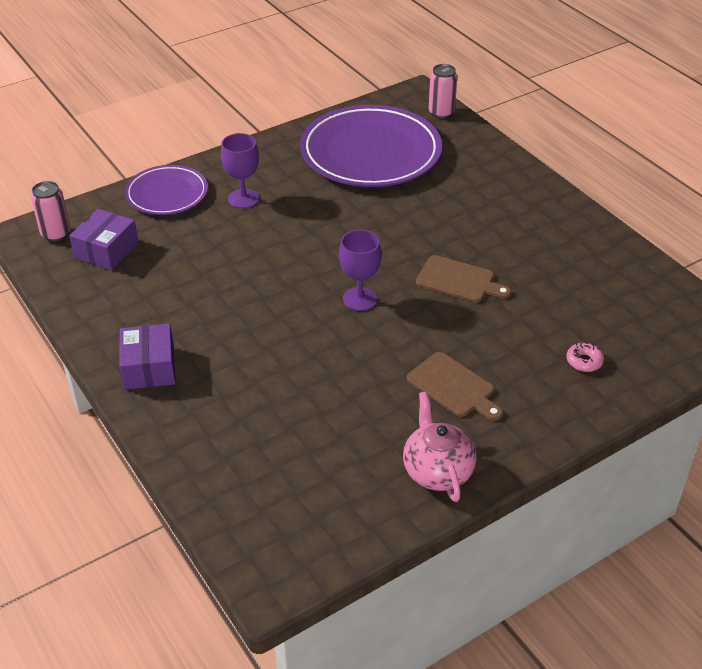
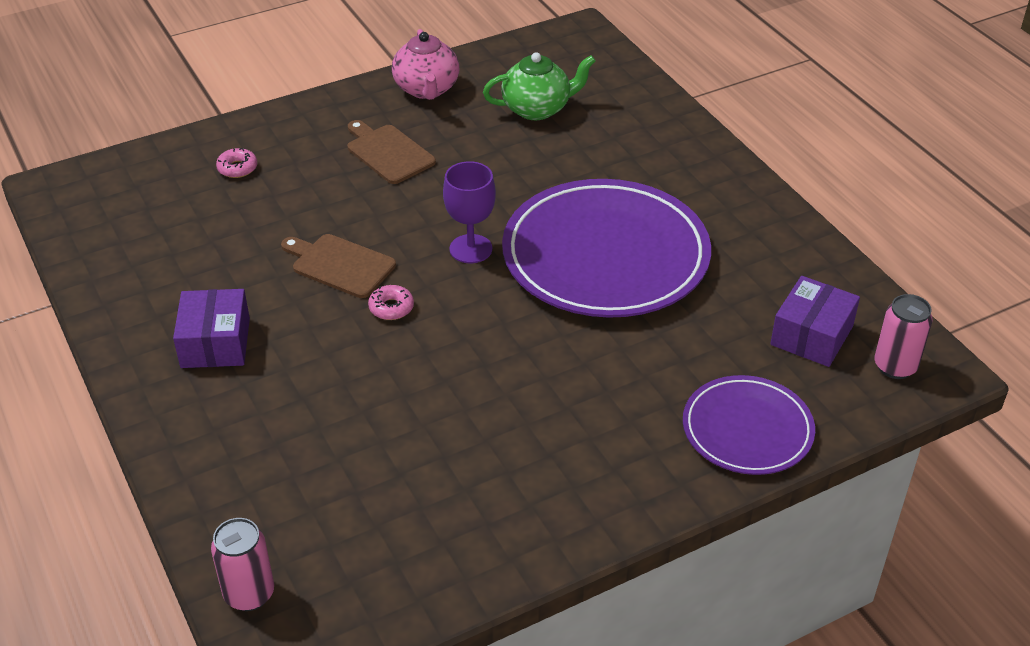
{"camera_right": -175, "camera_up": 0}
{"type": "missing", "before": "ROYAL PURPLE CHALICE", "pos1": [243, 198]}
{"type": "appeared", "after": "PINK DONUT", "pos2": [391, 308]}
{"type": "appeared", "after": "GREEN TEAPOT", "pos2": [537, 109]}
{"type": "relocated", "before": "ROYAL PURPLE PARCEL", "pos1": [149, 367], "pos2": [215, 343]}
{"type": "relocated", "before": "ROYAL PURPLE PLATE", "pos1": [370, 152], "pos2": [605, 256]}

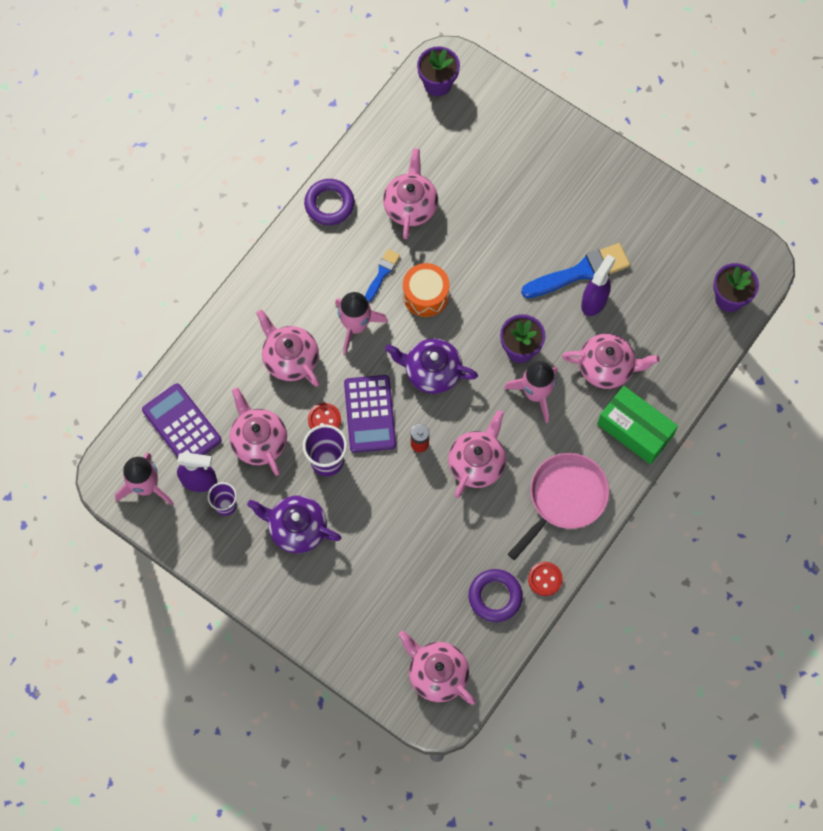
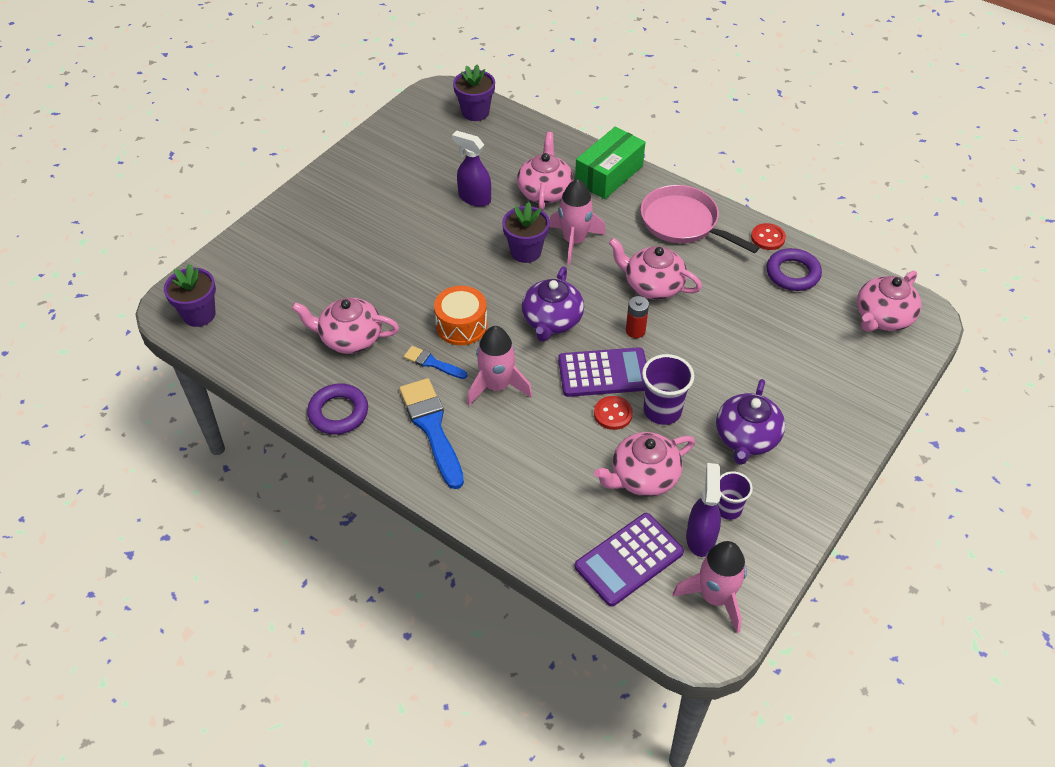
{"camera_right": -90, "camera_up": -20}
{"type": "missing", "before": "PINK TEAPOT", "pos1": [290, 358]}
{"type": "relocated", "before": "BLUE PAINT BRUSH", "pos1": [580, 272], "pos2": [432, 428]}

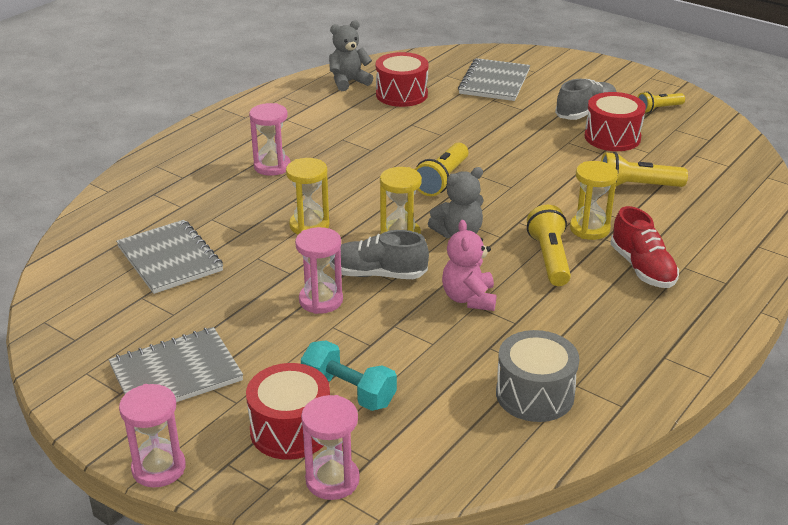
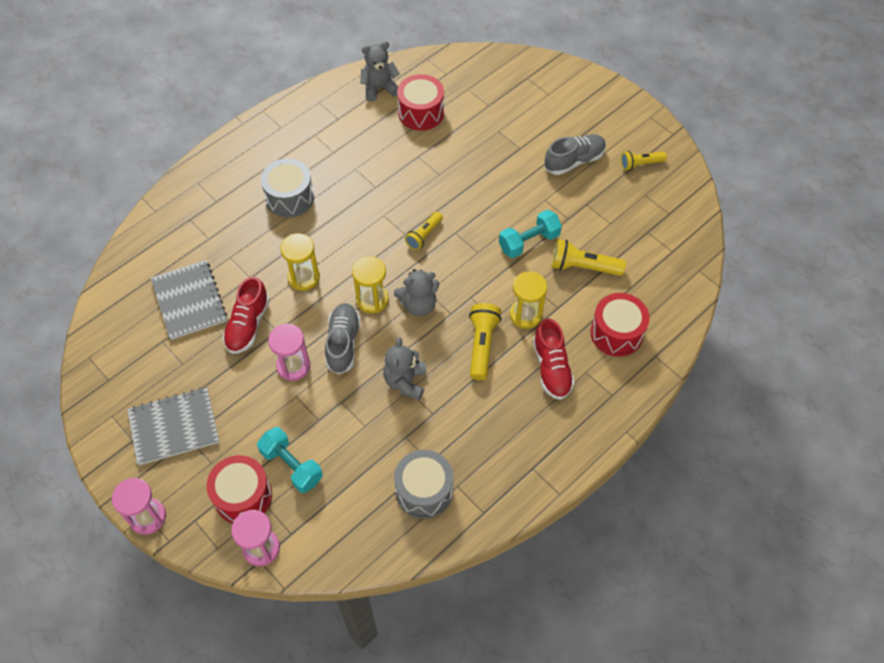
{"camera_right": 10, "camera_up": 25}
{"type": "missing", "before": "GRAY EXERCISE BOOK", "pos1": [494, 82]}
{"type": "appeared", "after": "RED LACE-UP SHOE", "pos2": [248, 325]}
{"type": "appeared", "after": "TURQUOISE HAND WEIGHT", "pos2": [529, 242]}
{"type": "relocated", "before": "RED SNARE DRUM", "pos1": [612, 137], "pos2": [616, 333]}
{"type": "exchanged", "before": "PINK HOURGLASS", "after": "GRAY SNARE DRUM", "pos1": [272, 166], "pos2": [290, 198]}
{"type": "colour", "before": "PINK STUFFED BEAR", "after": "GRAY STUFFED BEAR", "pos1": [469, 298], "pos2": [405, 382]}
{"type": "spun", "before": "GRAY LACE-UP SHOE", "pos1": [377, 274], "pos2": [343, 343], "turn": 75}
{"type": "size", "before": "BRIGHT YELLOW TORCH", "pos1": [442, 180], "pos2": [424, 235], "scale": 0.66}

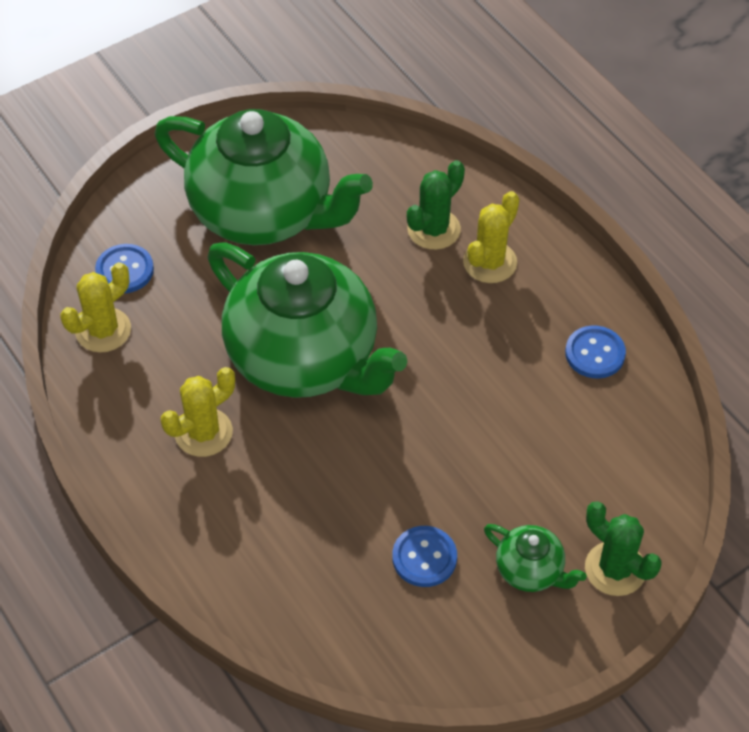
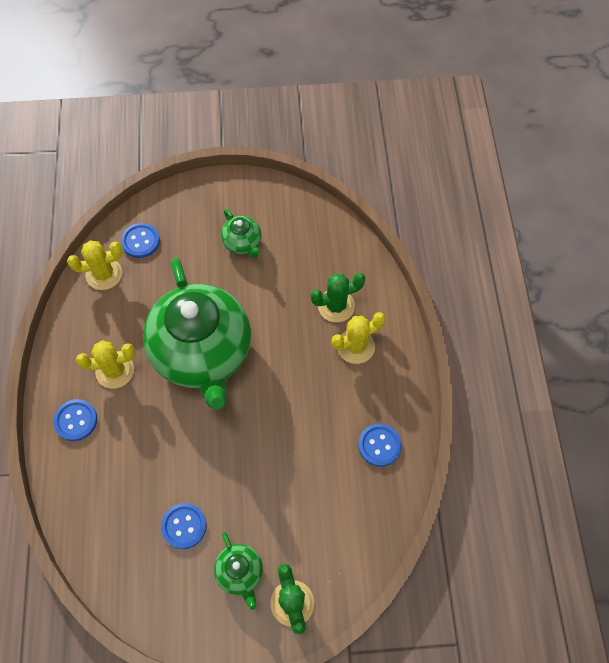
{"camera_right": 30, "camera_up": 10}
{"type": "appeared", "after": "BLUE SEWING BUTTON", "pos2": [76, 420]}
{"type": "size", "before": "GREEN TEAPOT", "pos1": [264, 213], "pos2": [243, 243], "scale": 0.41}

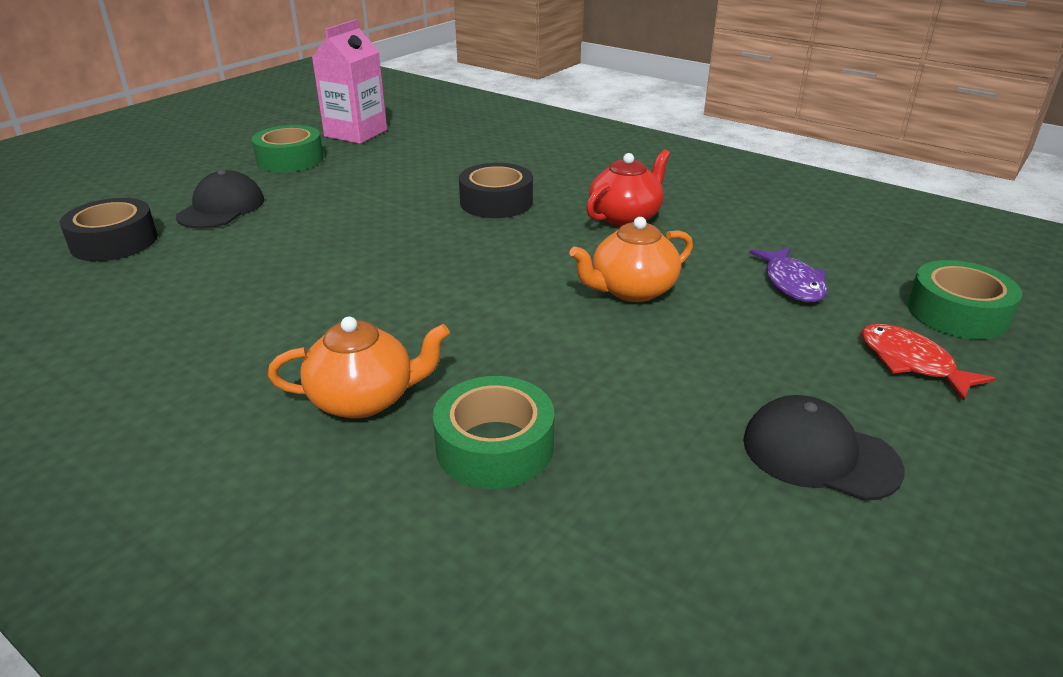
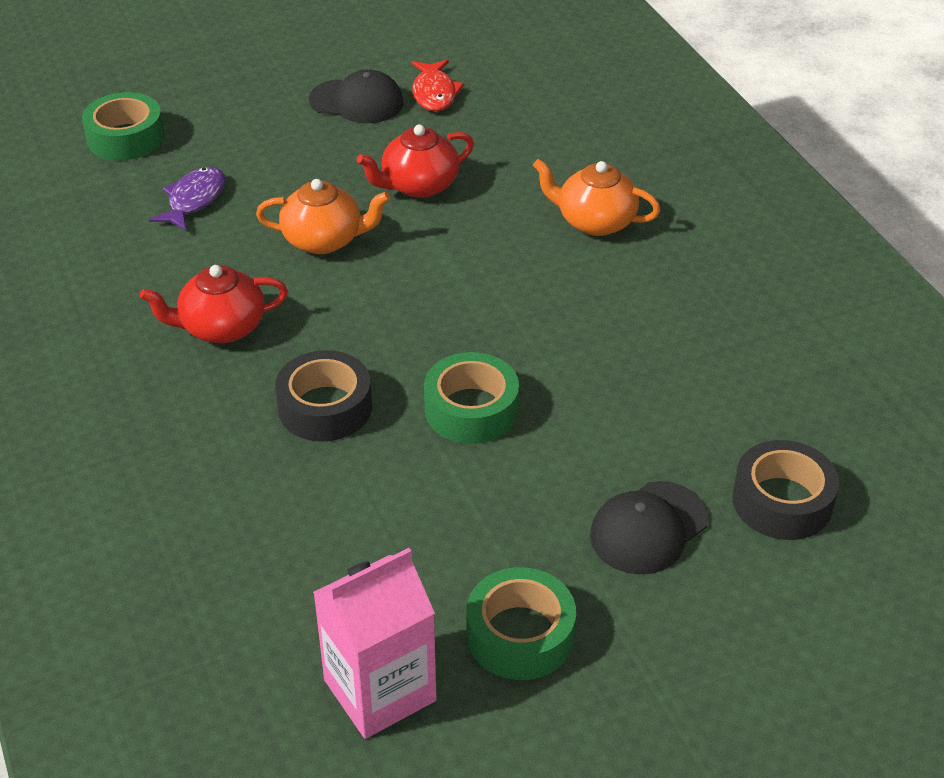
{"camera_right": -150, "camera_up": 10}
{"type": "appeared", "after": "RED TEAPOT", "pos2": [418, 185]}
{"type": "relocated", "before": "GREEN TAPE", "pos1": [494, 446], "pos2": [471, 409]}
{"type": "relocated", "before": "RED FISH FIGURE", "pos1": [911, 363], "pos2": [434, 93]}
{"type": "spun", "before": "BLACK BASEBALL CAP", "pos1": [819, 454], "pos2": [357, 102], "turn": -45}

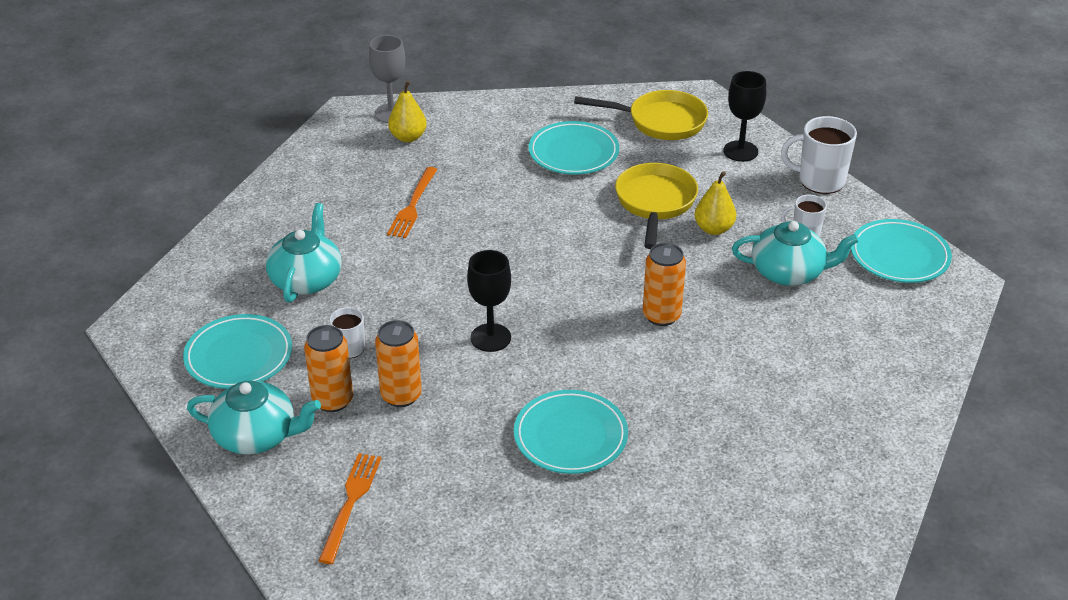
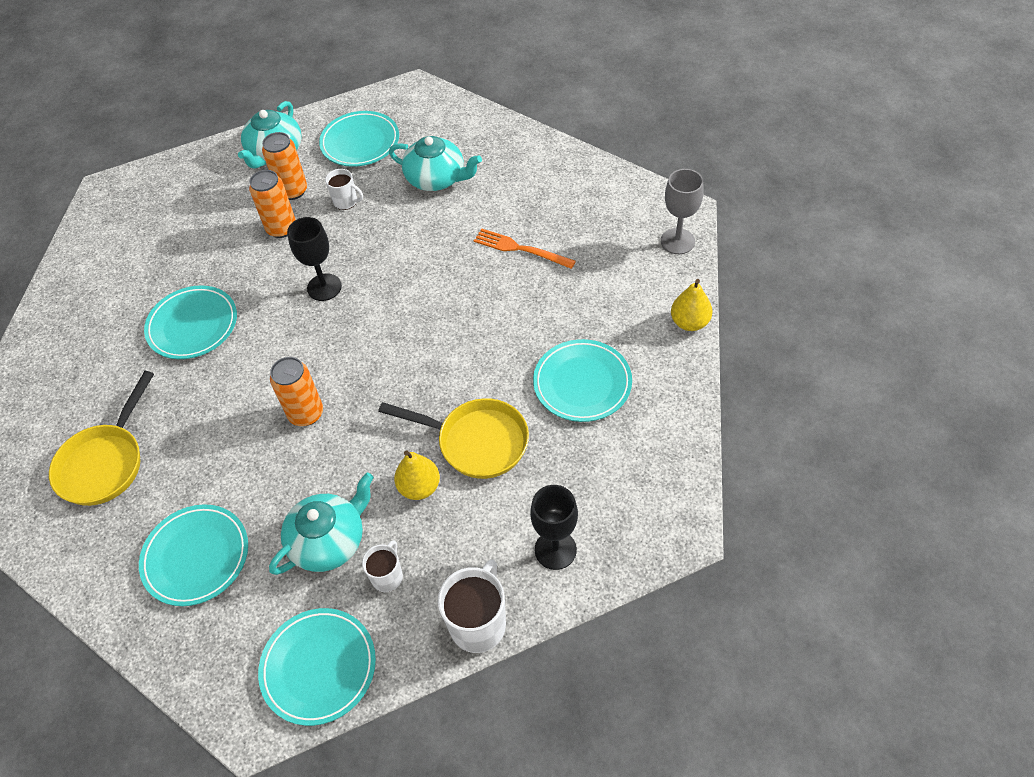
{"camera_right": 105, "camera_up": 15}
{"type": "missing", "before": "BRIGHT ORANGE TABLE FORK", "pos1": [351, 503]}
{"type": "appeared", "after": "TURQUOISE PLATE", "pos2": [196, 557]}
{"type": "relocated", "before": "BRIGHT YELLOW PEAR FRUIT", "pos1": [408, 137], "pos2": [689, 322]}
{"type": "relocated", "before": "BRIGHT YELLOW FRYING PAN", "pos1": [660, 121], "pos2": [105, 463]}
{"type": "spun", "before": "TURQUOISE TEAPOT", "pos1": [789, 272], "pos2": [329, 541], "turn": -150}

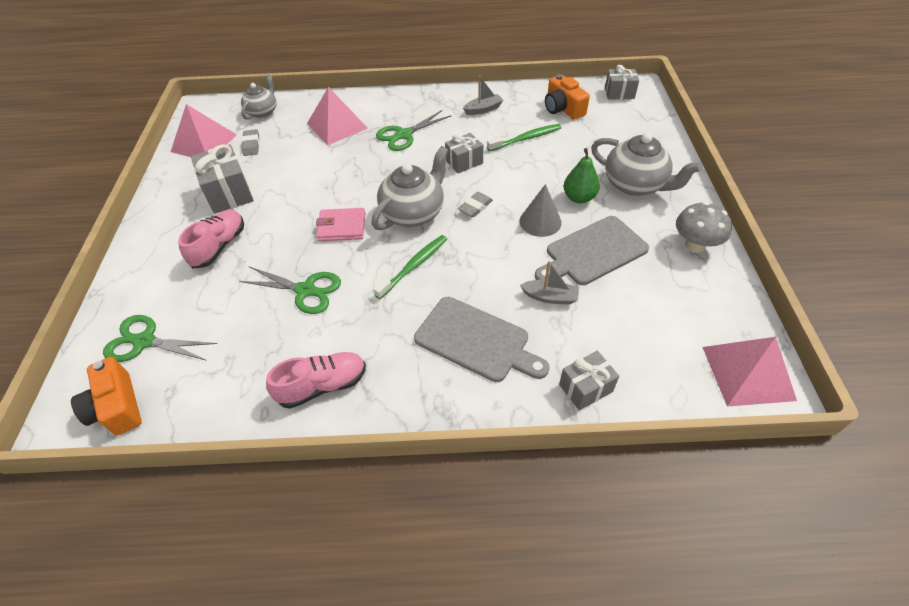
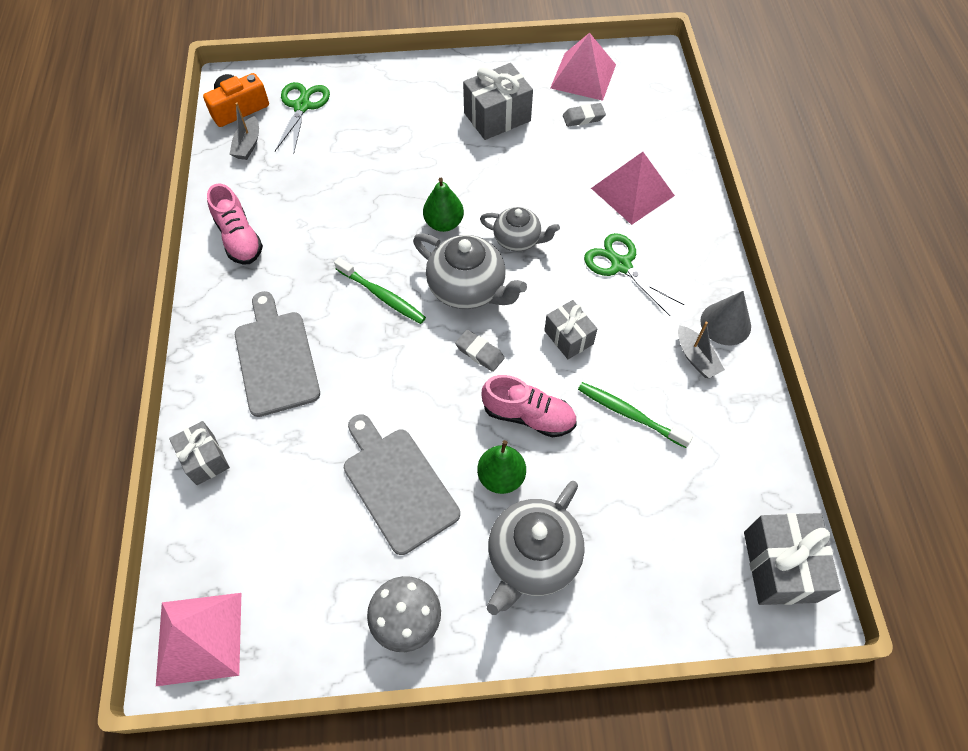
{"camera_right": 85, "camera_up": 10}
{"type": "missing", "before": "GREEN PAIR OF SCISSORS", "pos1": [305, 290]}
{"type": "missing", "before": "BRIGHT ORANGE COMPACT CAMERA", "pos1": [563, 108]}
{"type": "relocated", "before": "PINK LACE-UP SHOE", "pos1": [219, 246], "pos2": [528, 415]}
{"type": "relocated", "before": "GRAY TEAPOT", "pos1": [263, 112], "pos2": [518, 240]}
{"type": "relocated", "before": "GRAY CONE SHAPE", "pos1": [540, 221], "pos2": [725, 323]}
{"type": "relocated", "before": "GRAY SAILBOAT", "pos1": [550, 297], "pos2": [248, 145]}
{"type": "exchanged", "before": "PINK CARD WALLET", "after": "GREEN PEAR FRUIT", "pos1": [342, 227], "pos2": [444, 223]}
{"type": "spun", "before": "GRAY BREAD BOARD", "pos1": [476, 340], "pos2": [275, 358], "turn": 135}
{"type": "spun", "before": "GREEN TOOTHBRUSH", "pos1": [526, 138], "pos2": [629, 414], "turn": 150}
{"type": "size", "before": "GRAY WRAPPED GIFT", "pos1": [619, 93], "pos2": [779, 566], "scale": 1.57}

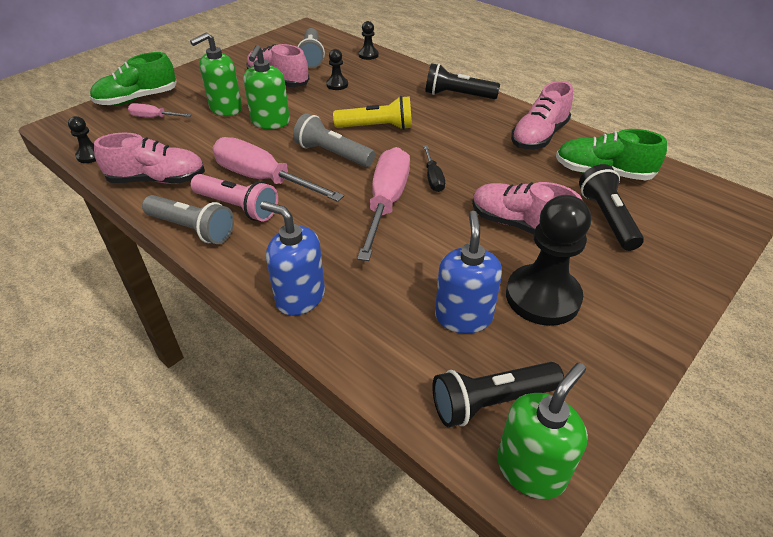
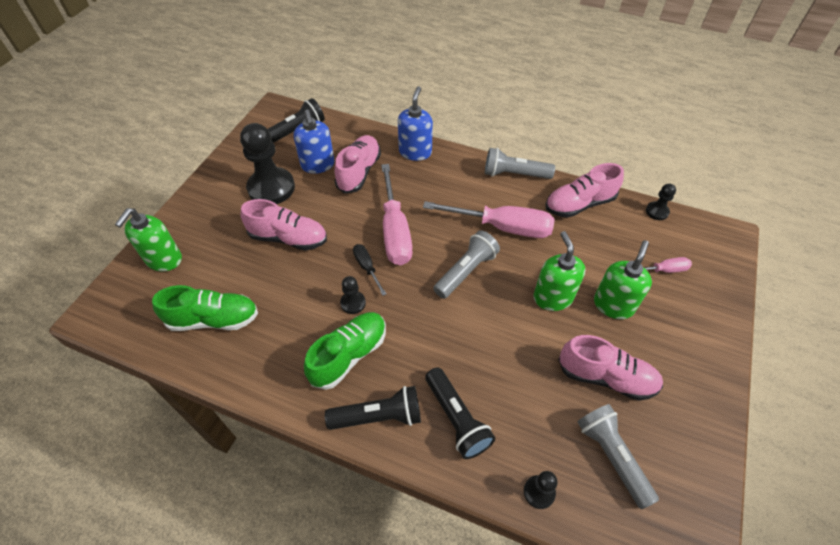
{"camera_right": 160, "camera_up": 10}
{"type": "missing", "before": "PINK TORCH", "pos1": [237, 207]}
{"type": "missing", "before": "BRIGHT YELLOW TORCH", "pos1": [377, 127]}
{"type": "relocated", "before": "GREEN LACE-UP SHOE", "pos1": [137, 99], "pos2": [349, 355]}
{"type": "relocated", "before": "BLACK CHESS PAWN", "pos1": [337, 85], "pos2": [353, 303]}
{"type": "relocated", "before": "GREEN SOAP DISPENSER", "pos1": [531, 469], "pos2": [164, 260]}
{"type": "relocated", "before": "PINK LACE-UP SHOE", "pos1": [539, 136], "pos2": [359, 172]}
{"type": "relocated", "before": "BLACK TORCH", "pos1": [607, 218], "pos2": [456, 419]}
{"type": "spun", "before": "BLUE SOAP DISPENSER", "pos1": [300, 297], "pos2": [415, 152], "turn": -90}
{"type": "spun", "before": "GRAY TORCH", "pos1": [333, 154], "pos2": [466, 271], "turn": -60}

